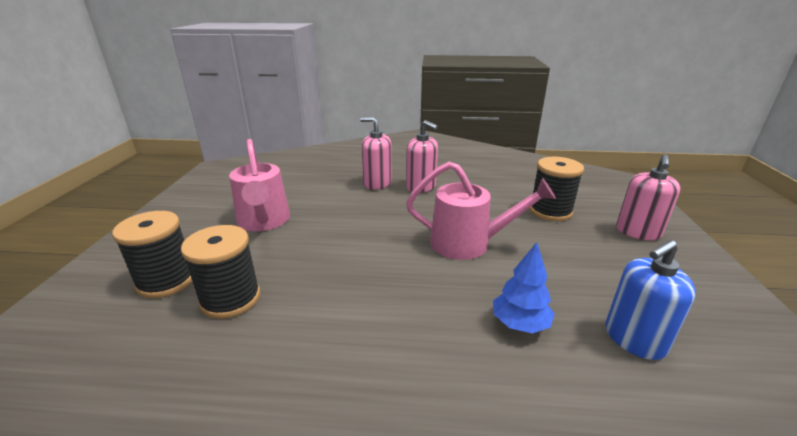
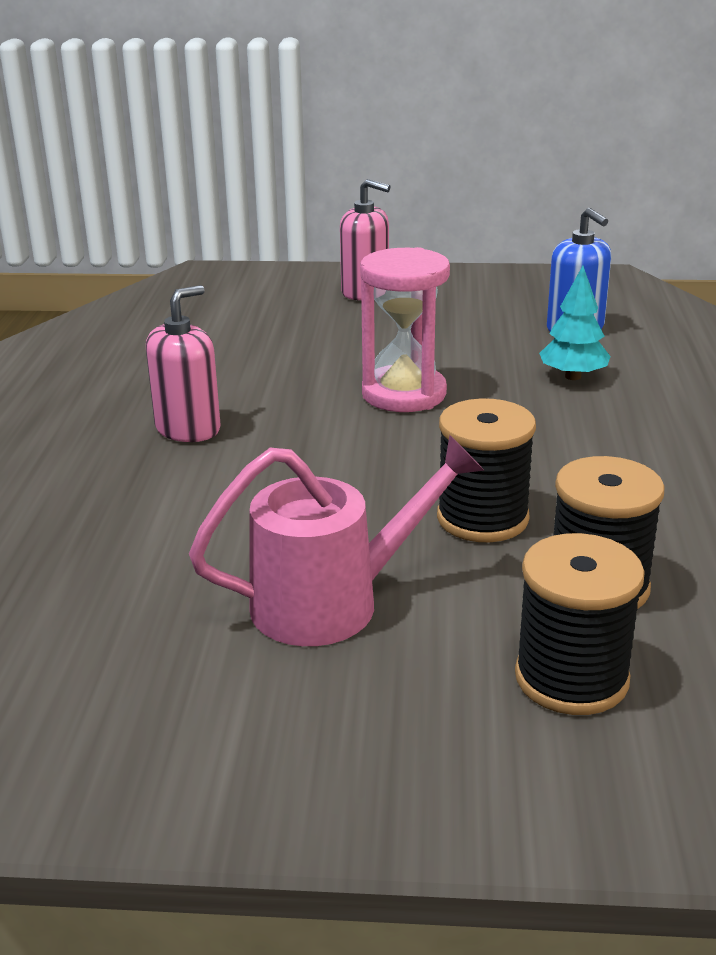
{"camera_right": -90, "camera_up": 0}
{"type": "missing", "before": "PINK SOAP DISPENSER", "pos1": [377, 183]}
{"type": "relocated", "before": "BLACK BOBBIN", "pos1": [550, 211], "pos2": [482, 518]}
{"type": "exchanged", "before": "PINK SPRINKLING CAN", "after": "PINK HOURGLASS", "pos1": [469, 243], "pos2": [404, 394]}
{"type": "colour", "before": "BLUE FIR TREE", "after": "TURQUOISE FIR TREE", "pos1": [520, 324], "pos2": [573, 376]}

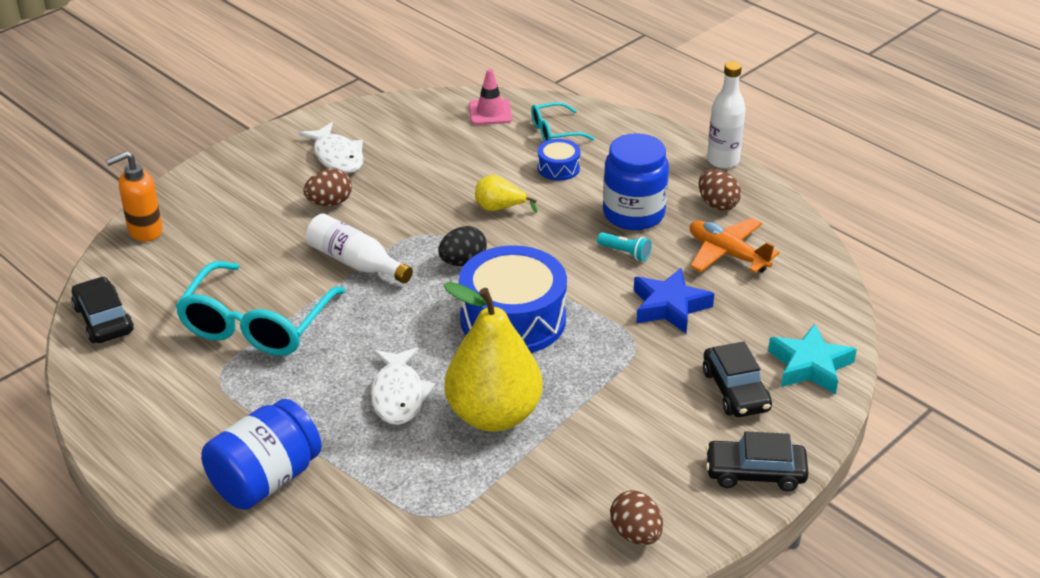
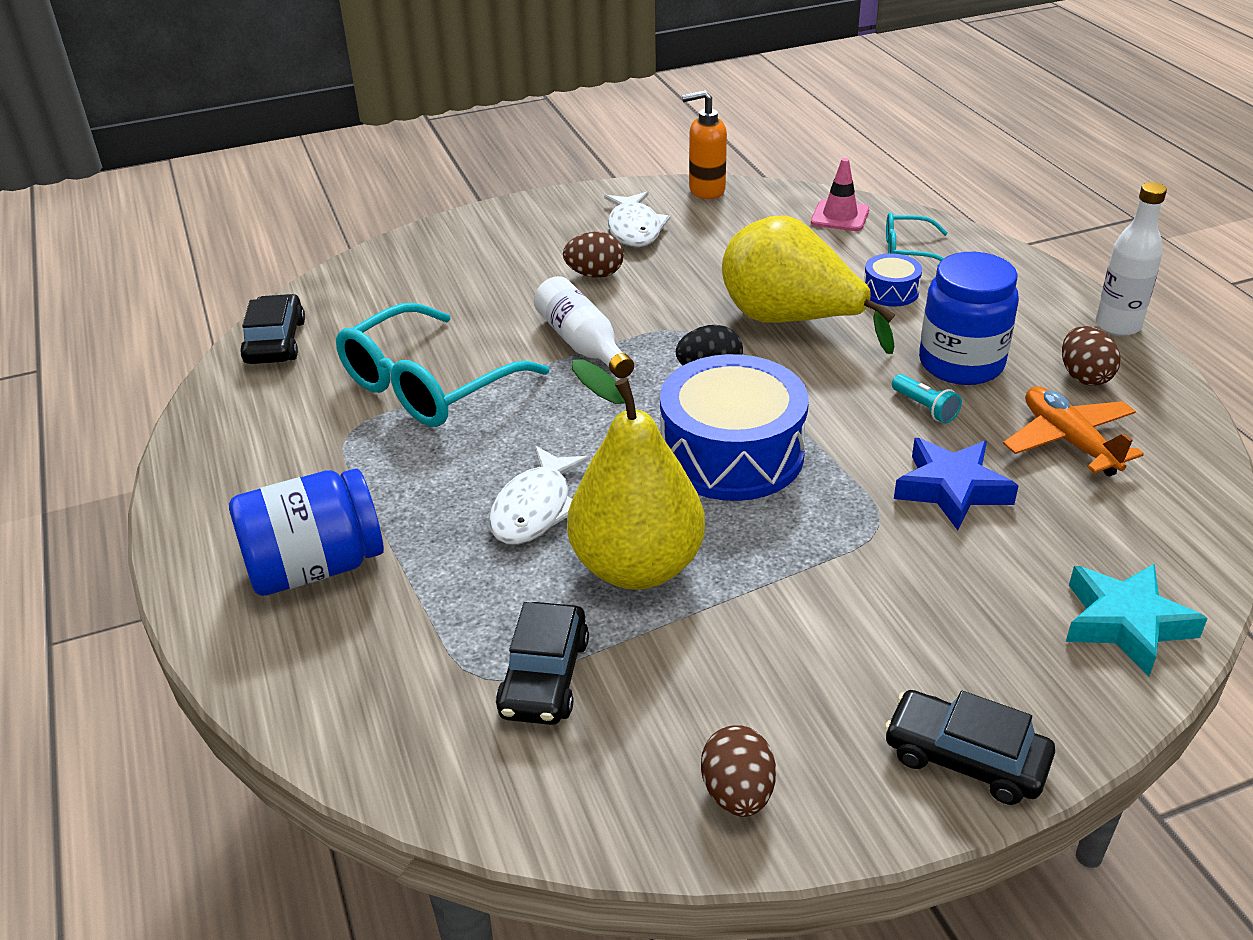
{"camera_right": 25, "camera_up": 0}
{"type": "relocated", "before": "BRIGHT ORANGE SOAP DISPENSER", "pos1": [145, 231], "pos2": [706, 190]}
{"type": "relocated", "before": "BLACK CAR", "pos1": [735, 390], "pos2": [544, 677]}
{"type": "size", "before": "BRIGHT YELLOW PEAR FRUIT", "pos1": [499, 208], "pos2": [790, 321], "scale": 2.25}

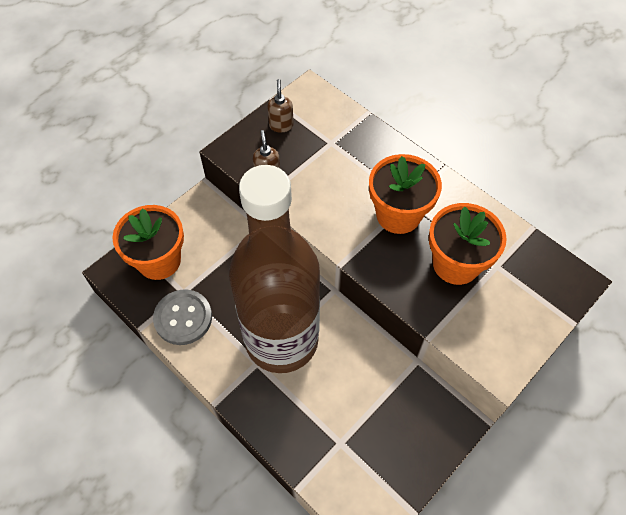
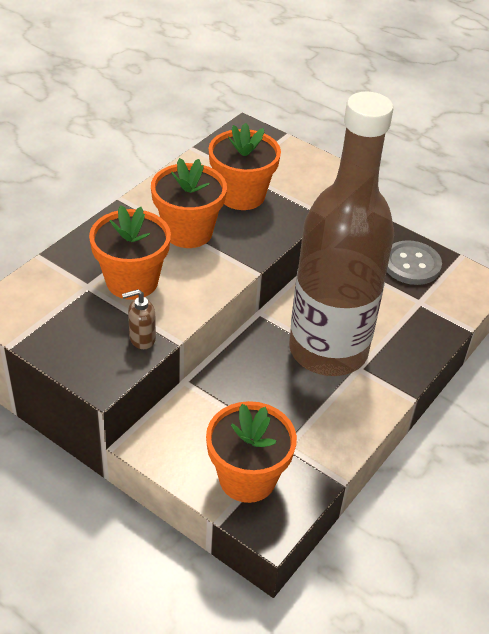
{"camera_right": -100, "camera_up": -15}
{"type": "missing", "before": "RUSSET SOAP DISPENSER", "pos1": [281, 125]}
{"type": "appeared", "after": "BRIGHT ORANGE FLOWER POT", "pos2": [132, 281]}
{"type": "relocated", "before": "GRAY SEWING BUTTON", "pos1": [183, 318], "pos2": [411, 264]}

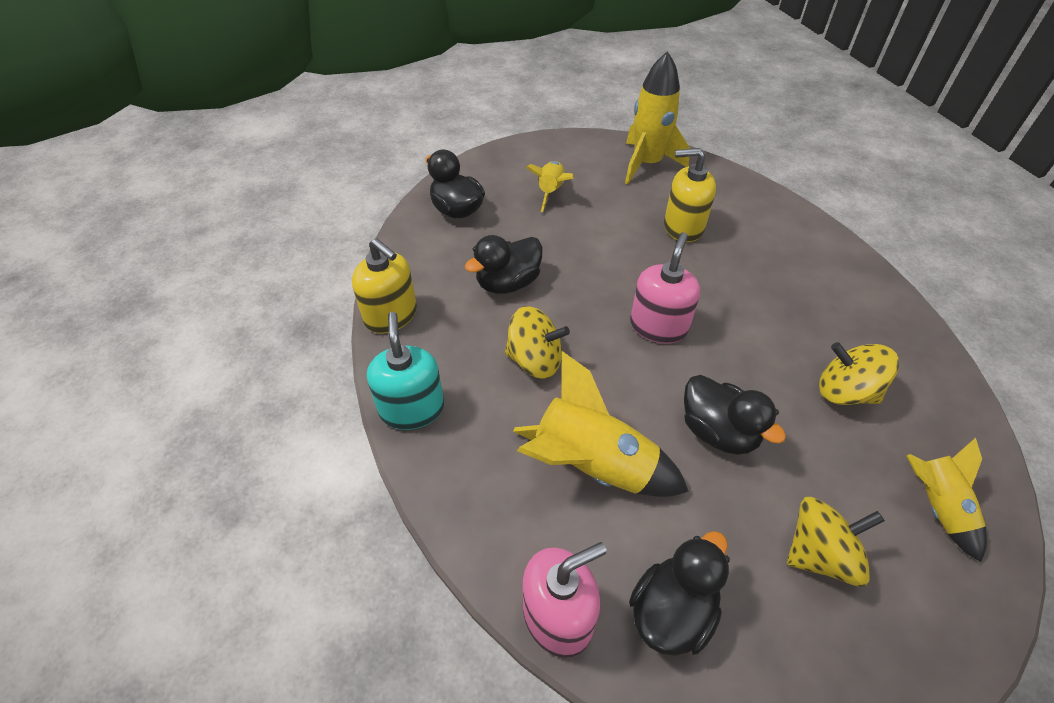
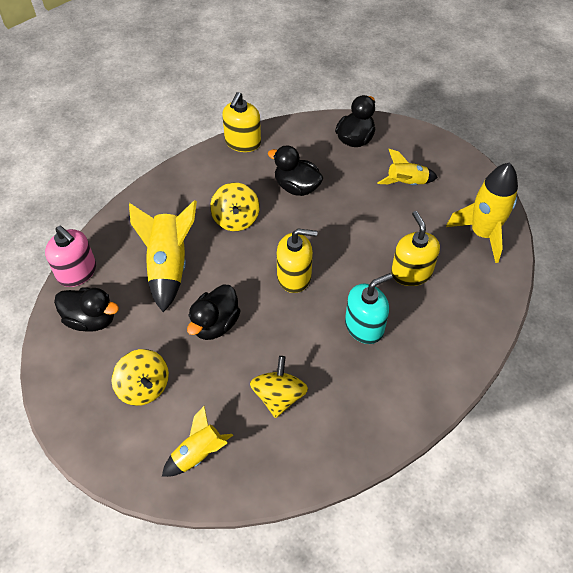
{"camera_right": 70, "camera_up": 5}
{"type": "relocated", "before": "TURQUOISE SOAP DISPENSER", "pos1": [412, 409], "pos2": [364, 326]}
{"type": "colour", "before": "PINK SOAP DISPENSER", "after": "BRIGHT YELLOW SOAP DISPENSER", "pos1": [658, 326], "pos2": [294, 276]}

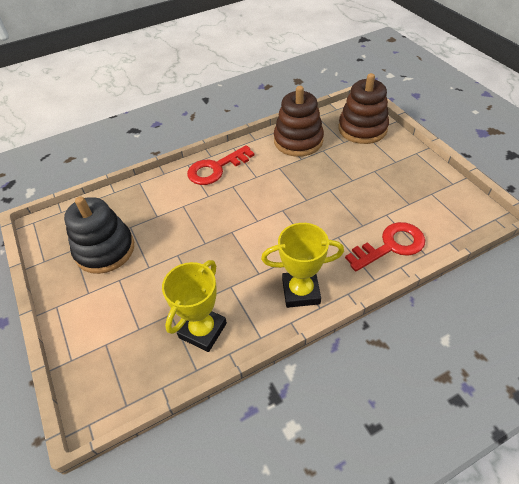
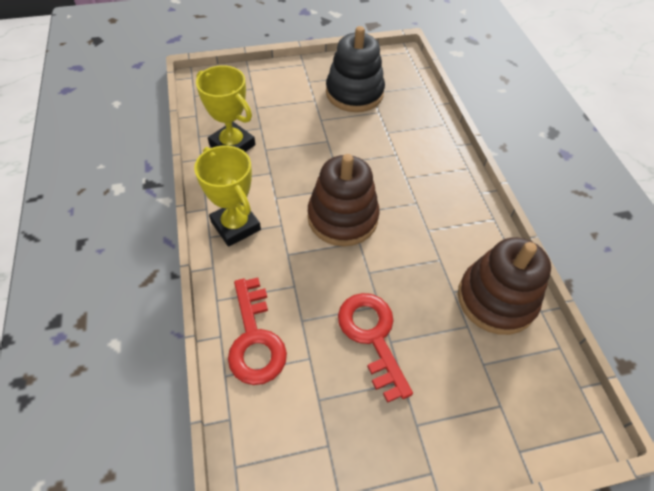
{"camera_right": 100, "camera_up": 5}
{"type": "relocated", "before": "RED KEY", "pos1": [216, 168], "pos2": [372, 336]}
{"type": "relocated", "before": "RUSSET STACKING RINGS", "pos1": [362, 129], "pos2": [342, 218]}
{"type": "spun", "before": "BRIGHT YELLOW AWARD CUP", "pos1": [301, 291], "pos2": [235, 226], "turn": -45}

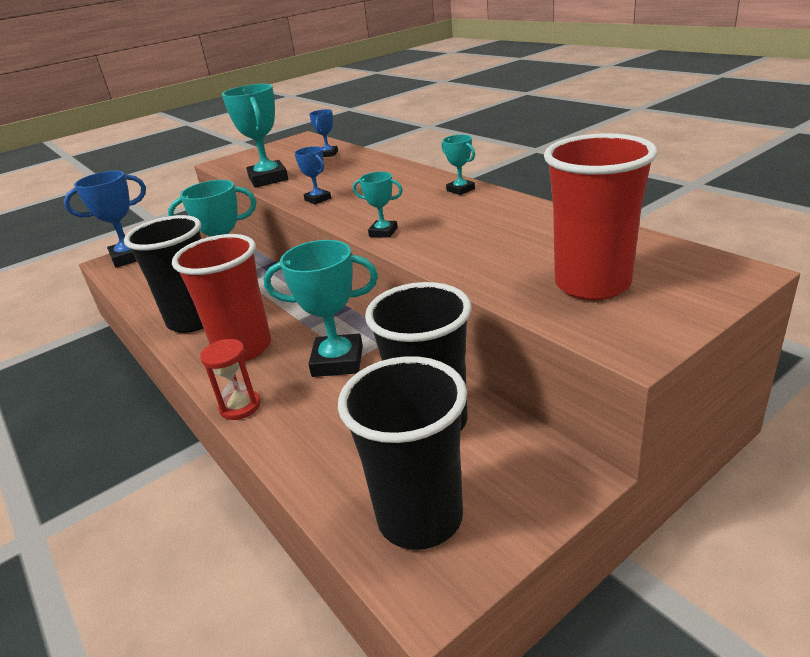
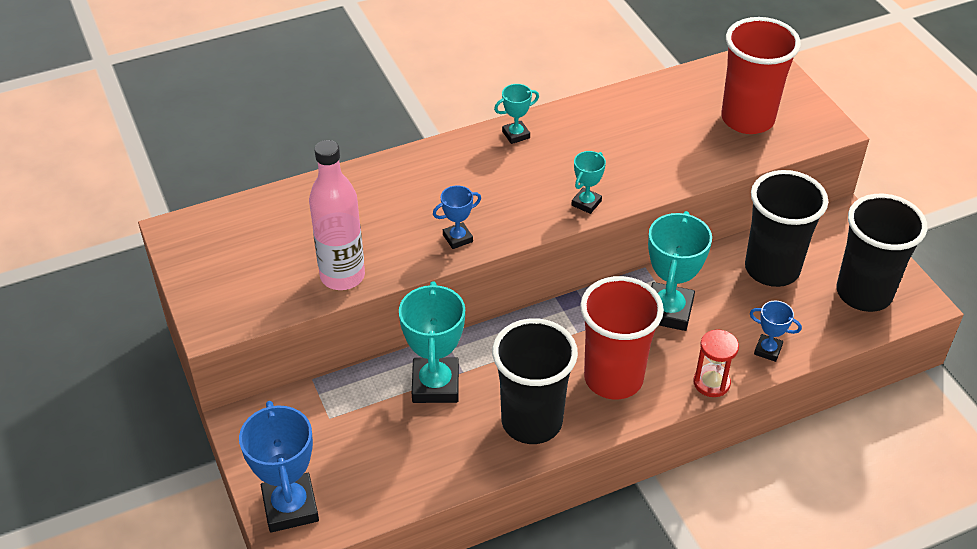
{"camera_right": -80, "camera_up": 15}
{"type": "relocated", "before": "BLUE AWARD CUP", "pos1": [328, 154], "pos2": [768, 350]}
{"type": "exchanged", "before": "TURQUOISE AWARD CUP", "after": "PINK FLASK", "pos1": [268, 179], "pos2": [342, 276]}

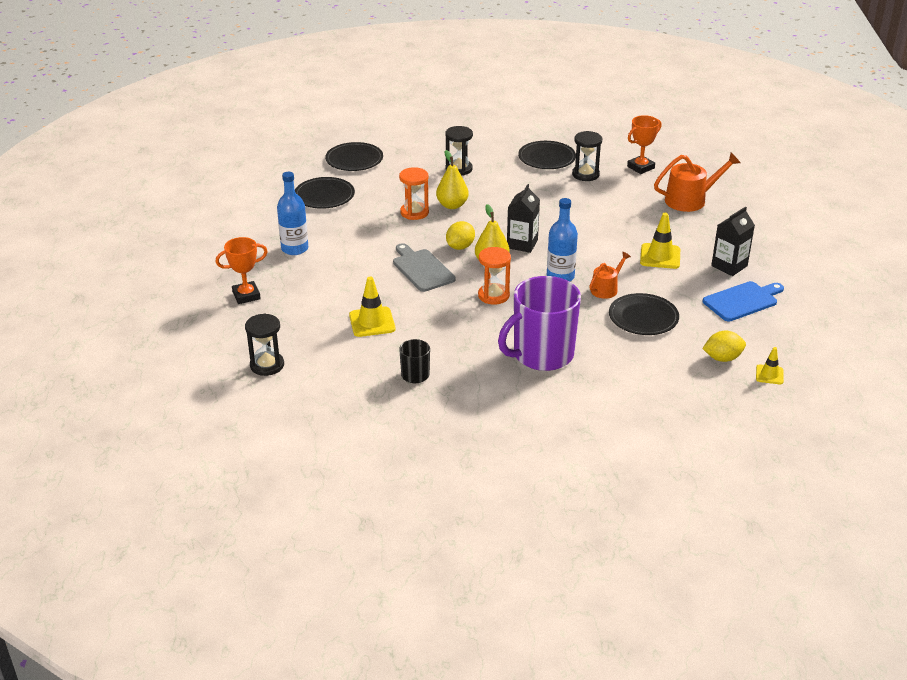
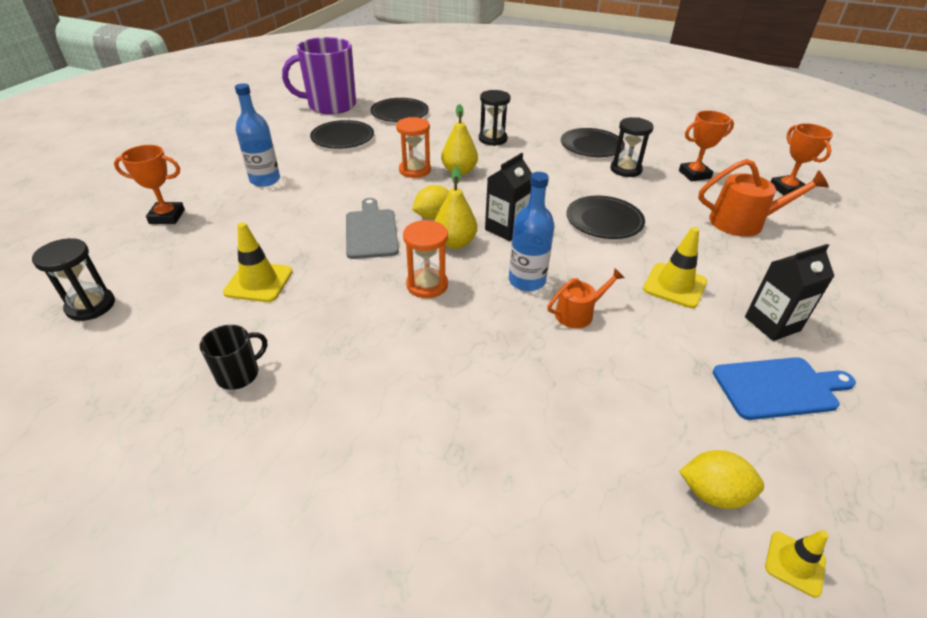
{"camera_right": 20, "camera_up": 5}
{"type": "appeared", "after": "BRIGHT ORANGE AWARD CUP", "pos2": [786, 189]}
{"type": "relocated", "before": "ROYAL PURPLE MUG", "pos1": [542, 354], "pos2": [331, 105]}
{"type": "relocated", "before": "BLACK PLATE", "pos1": [643, 318], "pos2": [604, 221]}

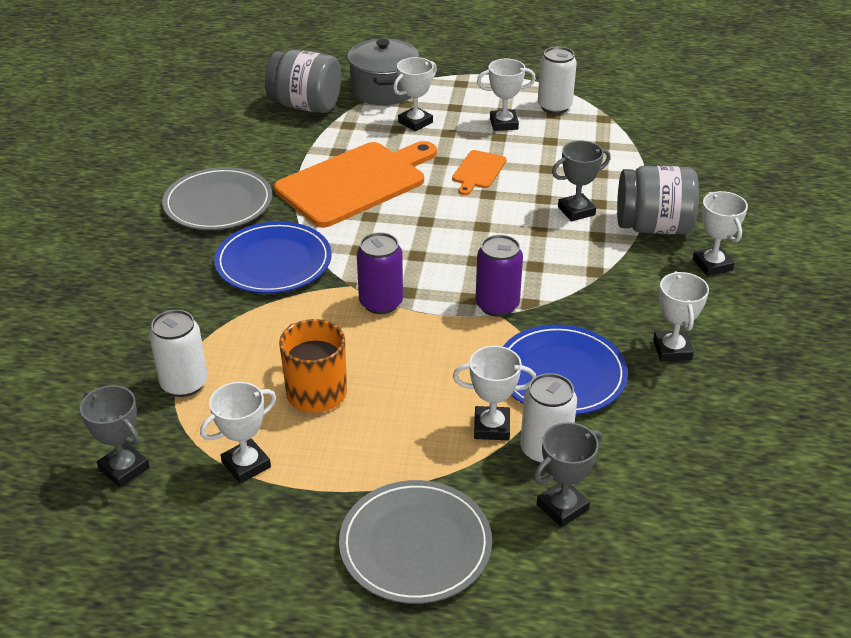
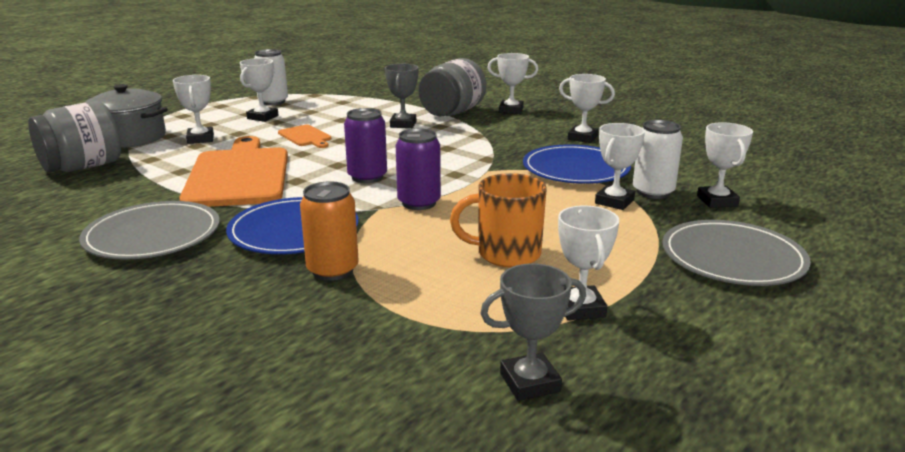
{"camera_right": -60, "camera_up": -15}
{"type": "missing", "before": "PURE WHITE SODA CAN", "pos1": [184, 383]}
{"type": "appeared", "after": "BRIGHT ORANGE SODA CAN", "pos2": [332, 270]}
{"type": "relocated", "before": "ROYAL PURPLE SODA CAN", "pos1": [497, 305], "pos2": [367, 177]}
{"type": "colour", "before": "GRAY AWARD CUP", "after": "PURE WHITE AWARD CUP", "pos1": [562, 507], "pos2": [717, 201]}

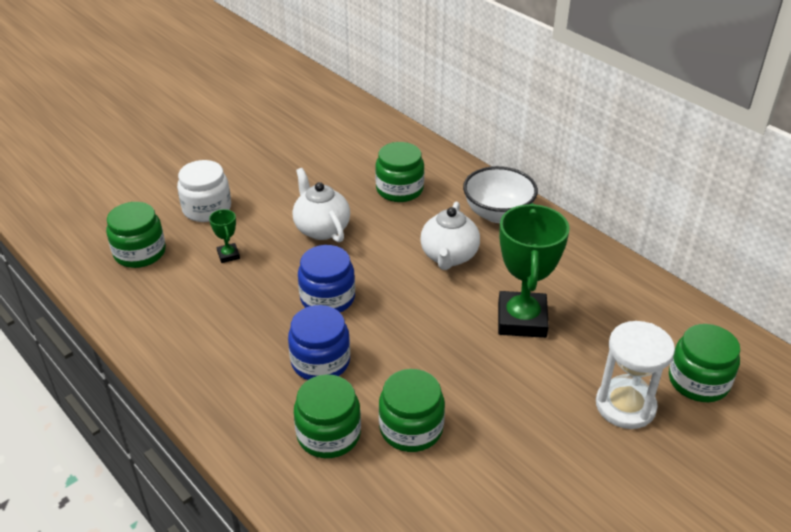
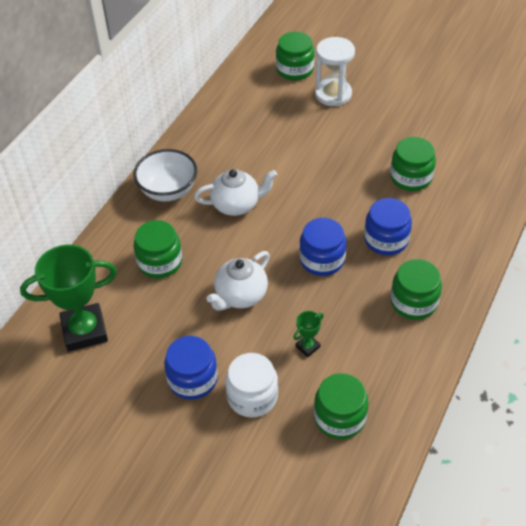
{"camera_right": -110, "camera_up": 10}
{"type": "appeared", "after": "BLUE JAM JAR", "pos2": [192, 379]}
{"type": "relocated", "before": "GREEN JAM JAR", "pos1": [328, 434], "pos2": [413, 302]}
{"type": "relocated", "before": "GREEN AWARD CUP", "pos1": [521, 320], "pos2": [84, 331]}

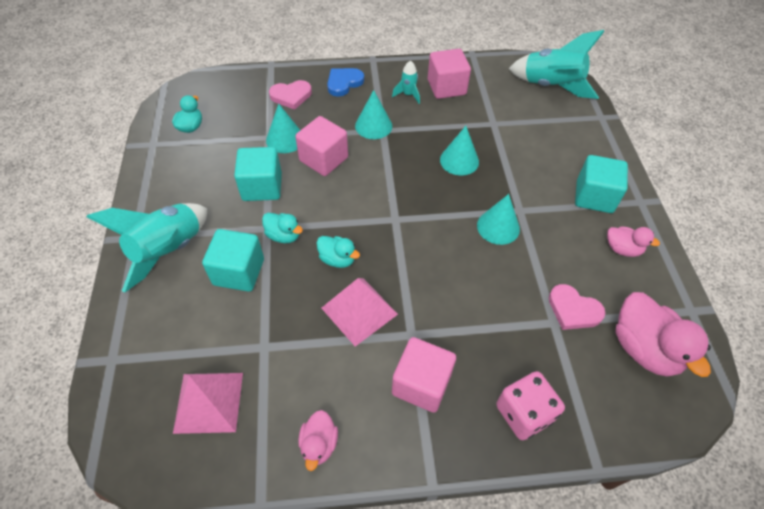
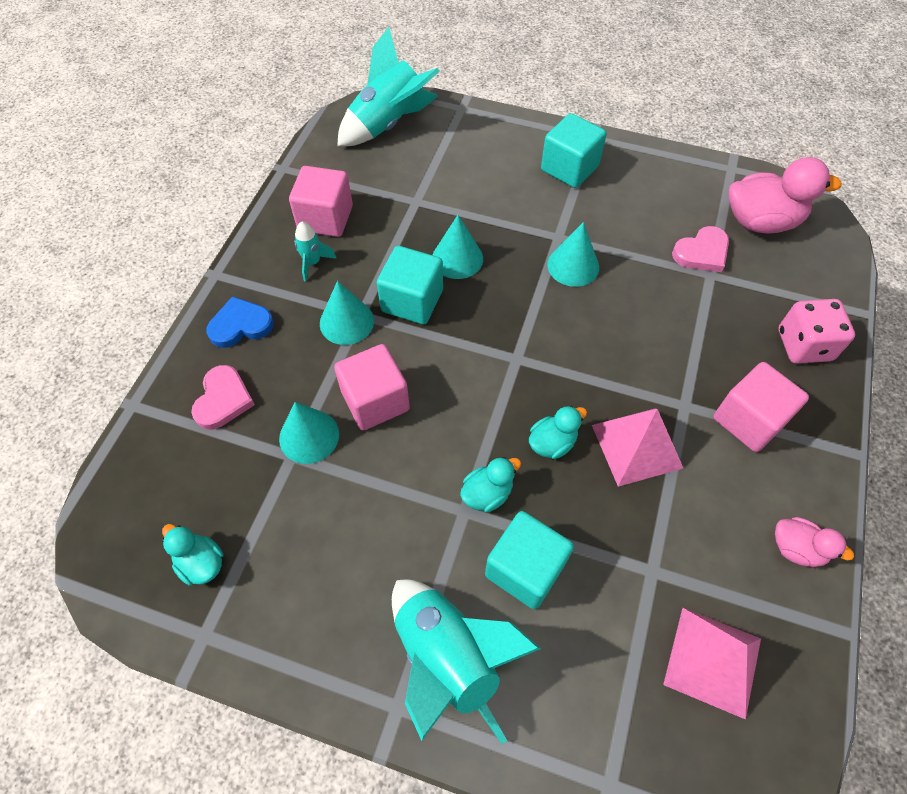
{"camera_right": -65, "camera_up": 5}
{"type": "missing", "before": "PINK TOY DUCK", "pos1": [622, 249]}
{"type": "relocated", "before": "TURQUOISE BLOCK", "pos1": [262, 187], "pos2": [412, 301]}
{"type": "spun", "before": "BLUE HEART", "pos1": [344, 83], "pos2": [240, 325], "turn": 90}

